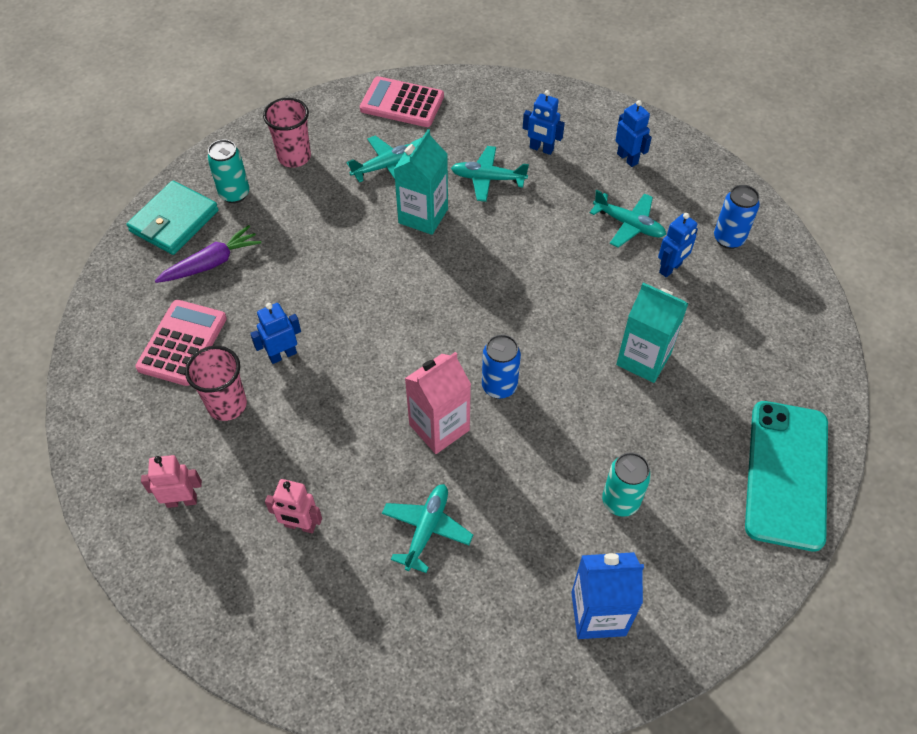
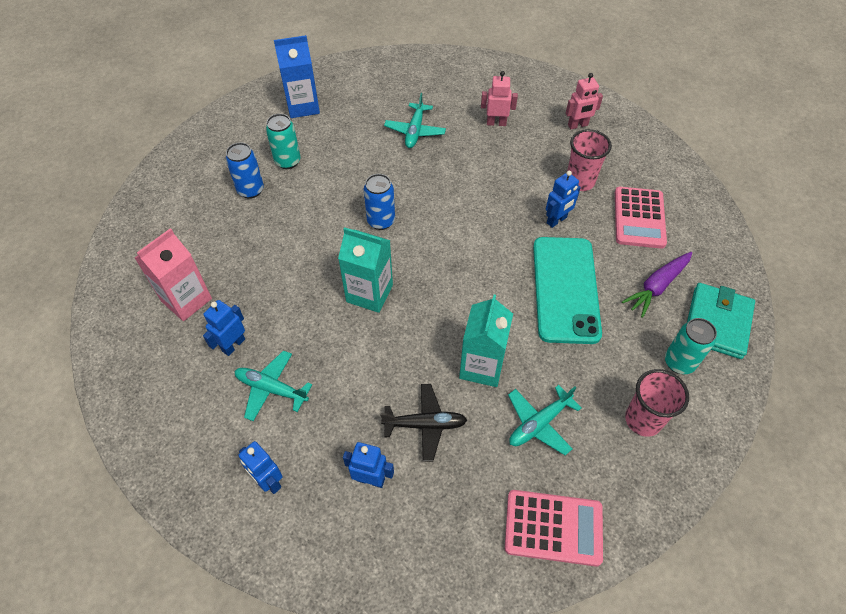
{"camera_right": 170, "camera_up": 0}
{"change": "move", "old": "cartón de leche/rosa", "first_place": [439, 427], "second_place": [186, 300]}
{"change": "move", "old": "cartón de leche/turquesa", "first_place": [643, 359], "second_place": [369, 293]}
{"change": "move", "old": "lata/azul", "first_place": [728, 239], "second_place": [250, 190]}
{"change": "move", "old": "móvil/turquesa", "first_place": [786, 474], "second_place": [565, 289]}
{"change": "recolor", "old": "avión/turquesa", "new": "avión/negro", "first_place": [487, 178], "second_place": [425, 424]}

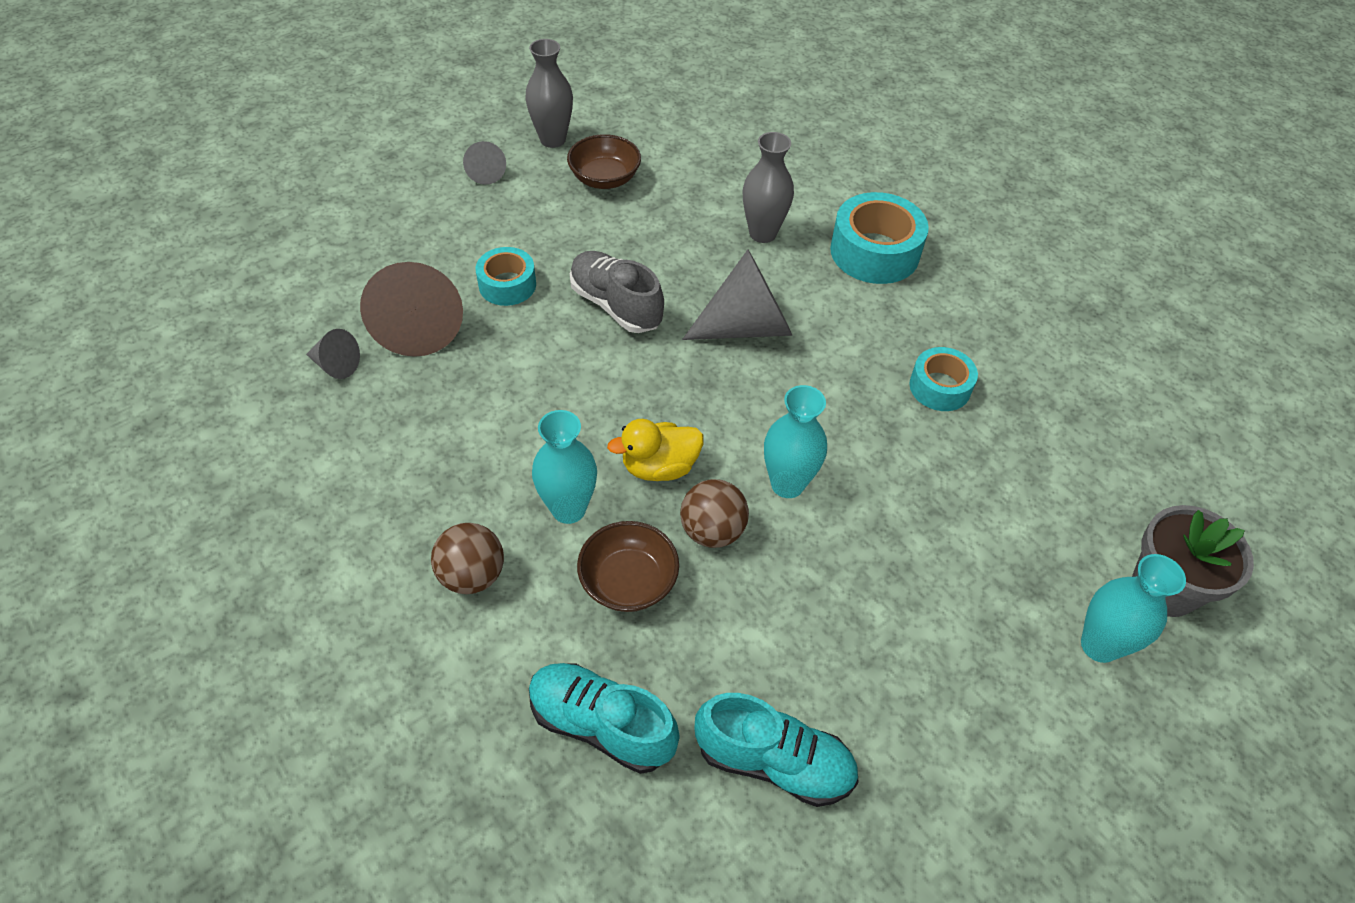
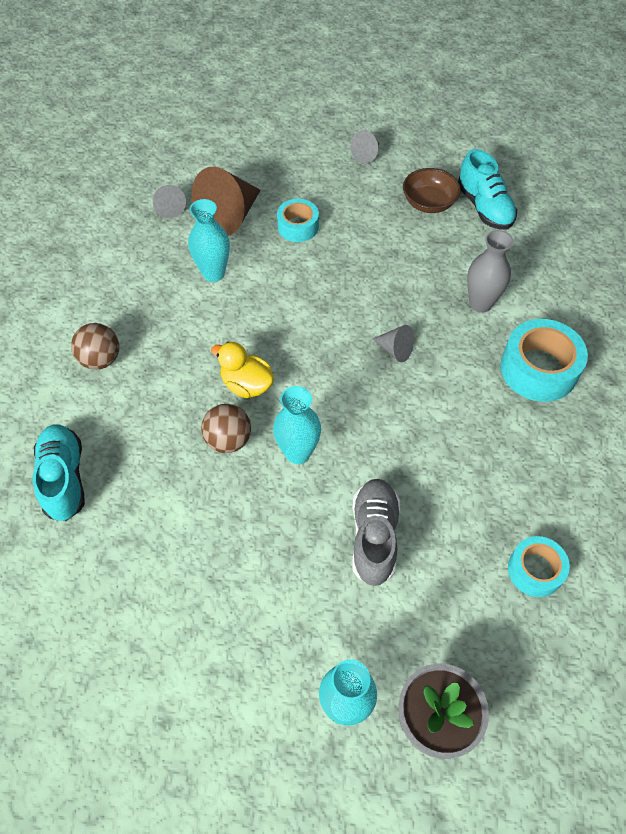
{"camera_right": 50, "camera_up": 5}
{"change": "delete", "old": "florero/gris", "first_place": [553, 139]}
{"change": "delete", "old": "cuenco/marrón", "first_place": [628, 581]}
{"change": "move", "old": "florero/turquesa", "first_place": [568, 509], "second_place": [213, 273]}
{"change": "move", "old": "zapato/gris", "first_place": [616, 305], "second_place": [374, 537]}
{"change": "move", "old": "zapato/turquesa", "first_place": [774, 761], "second_place": [484, 207]}
{"change": "move", "old": "cinta adhesiva/turquesa", "first_place": [939, 387], "second_place": [535, 570]}
{"change": "resize", "old": "cono/gris", "first_place": [747, 326], "second_place": [395, 350], "factor": 0.5}

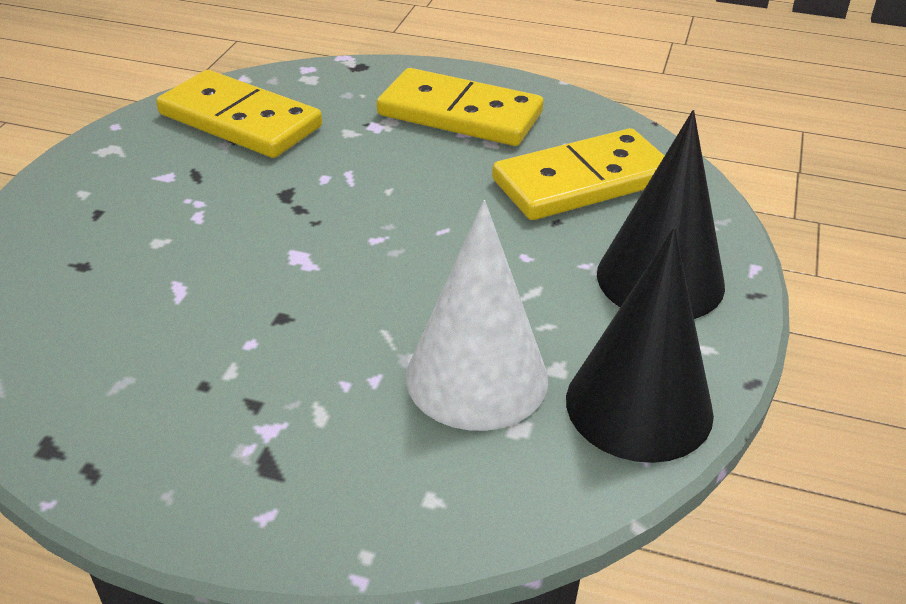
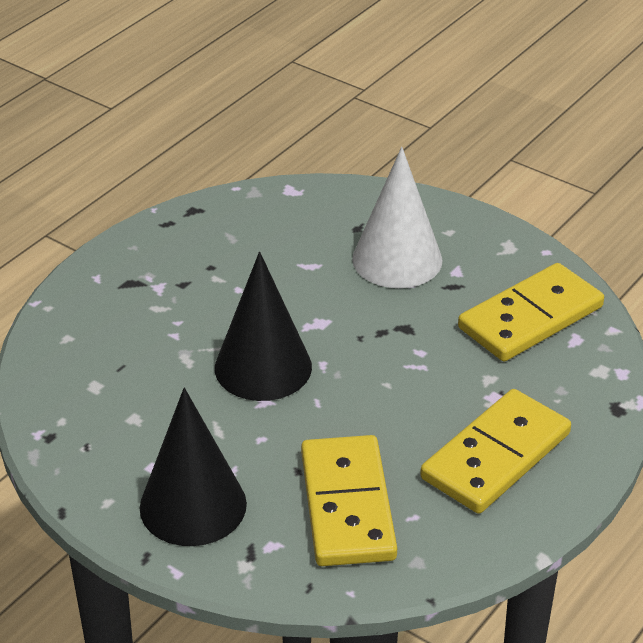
{"camera_right": 110, "camera_up": 0}
{"change": "move", "old": "cono/blanco", "first_place": [476, 377], "second_place": [397, 259]}
{"change": "move", "old": "cono/negro", "first_place": [639, 405], "second_place": [263, 367]}

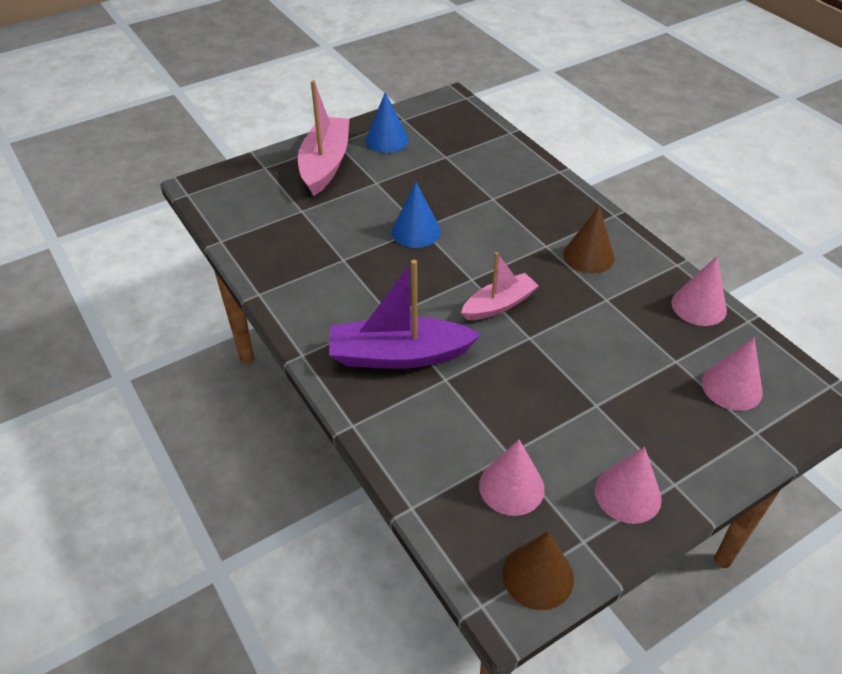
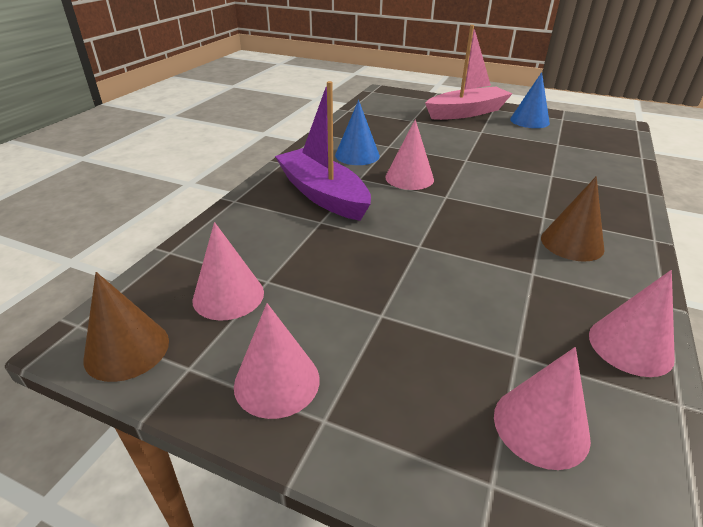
{"camera_right": 55, "camera_up": -10}
{"change": "delete", "old": "barco/rosa", "first_place": [499, 305]}
{"change": "insert", "new": "cono/rosa", "second_place": [409, 178]}
{"change": "move", "old": "cono/azul", "first_place": [416, 231], "second_place": [357, 155]}

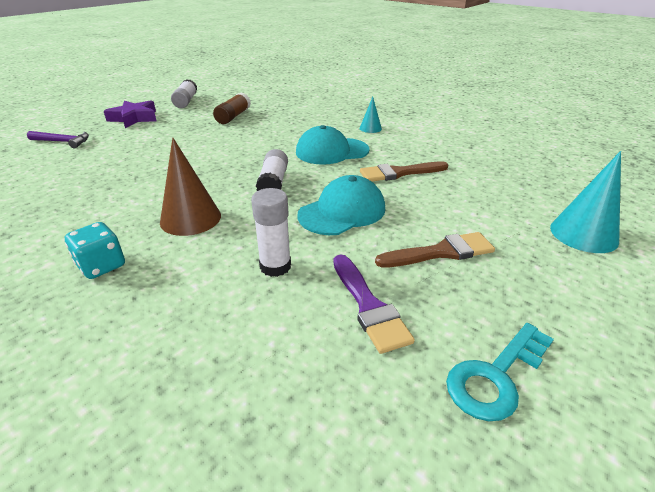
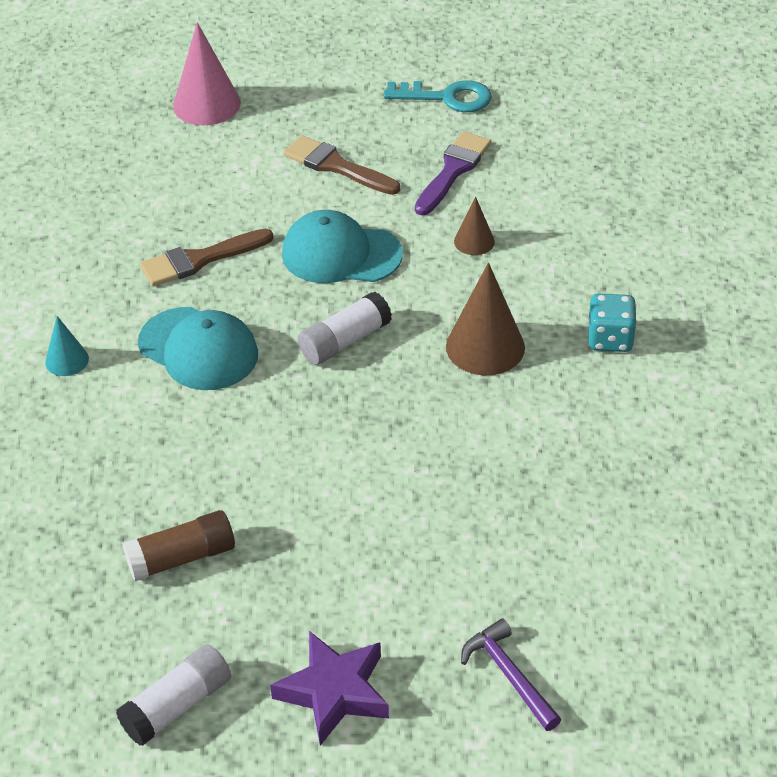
{"camera_right": -130, "camera_up": 10}
{"change": "replace", "old": "barra de pegamento/blanco", "new": "cono/marrón", "first_place": [275, 266], "second_place": [474, 241]}
{"change": "recolor", "old": "cono/turquesa", "new": "cono/rosa", "first_place": [583, 234], "second_place": [207, 104]}
{"change": "rotate", "old": "pincel/marrón", "first_place": [399, 173], "second_place": [200, 260], "degrees": 120}

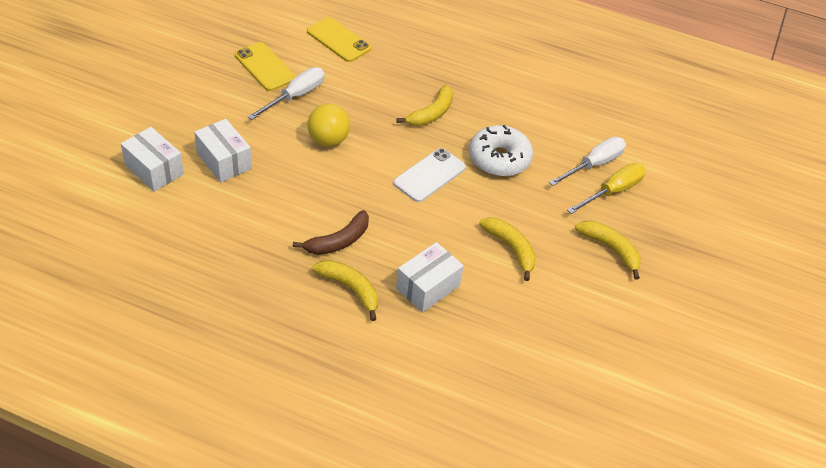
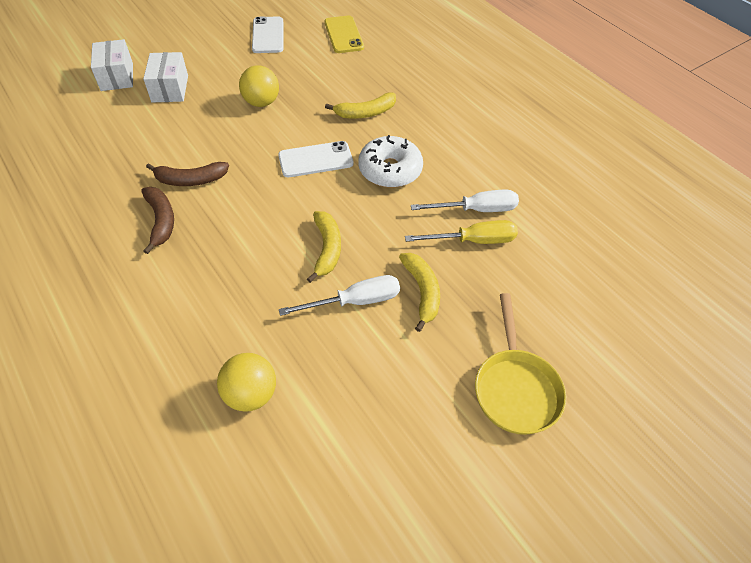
{"camera_right": 35, "camera_up": 5}
{"change": "delete", "old": "caja/blanco", "first_place": [428, 287]}
{"change": "insert", "new": "pelota/amarillo", "second_place": [251, 394]}
{"change": "insert", "new": "sartén/amarillo", "second_place": [515, 388]}
{"change": "move", "old": "destornillador/blanco", "first_place": [295, 96], "second_place": [355, 301]}
{"change": "recolor", "old": "móvil/amarillo", "new": "móvil/blanco", "first_place": [265, 67], "second_place": [268, 35]}
{"change": "recolor", "old": "plátano/amarillo", "new": "plátano/marrón", "first_place": [350, 289], "second_place": [161, 221]}

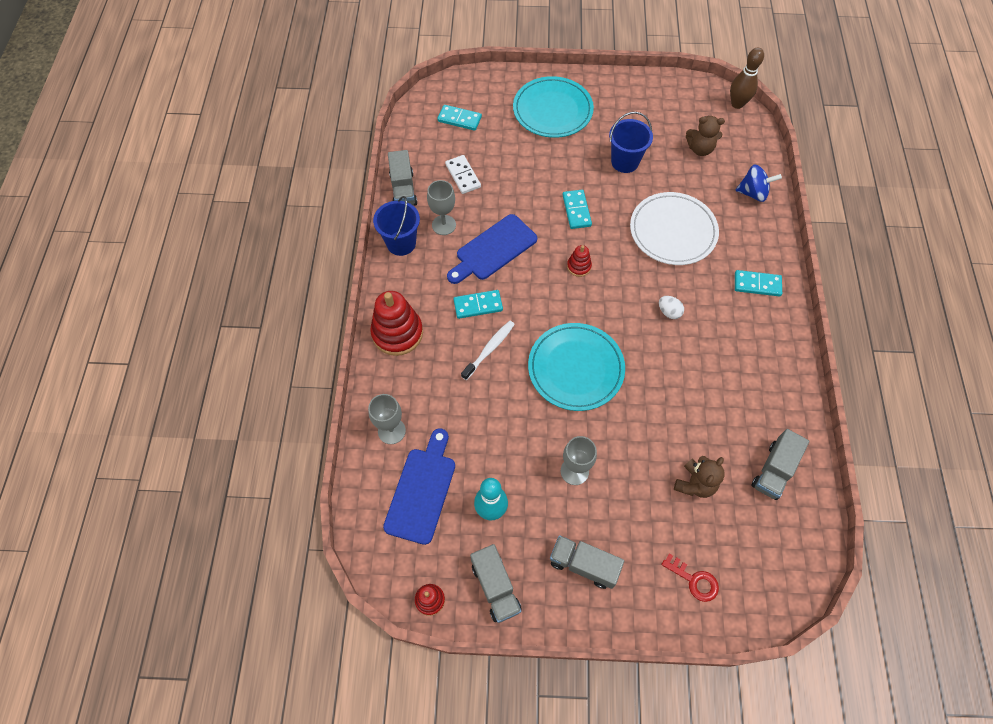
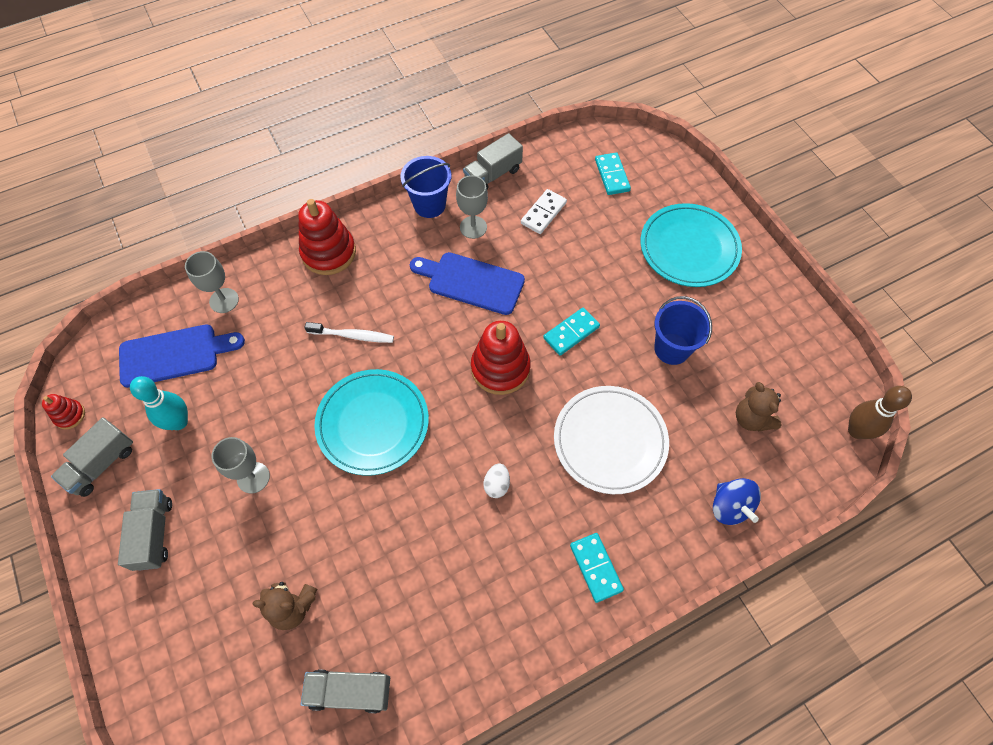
{"camera_right": 60, "camera_up": 0}
{"change": "delete", "old": "ficha de dominó/turquesa", "first_place": [478, 305]}
{"change": "delete", "old": "llave/rojo", "first_place": [694, 580]}
{"change": "resize", "old": "juguete apilable/rojo", "first_place": [579, 266], "second_place": [500, 368], "factor": 2.02}

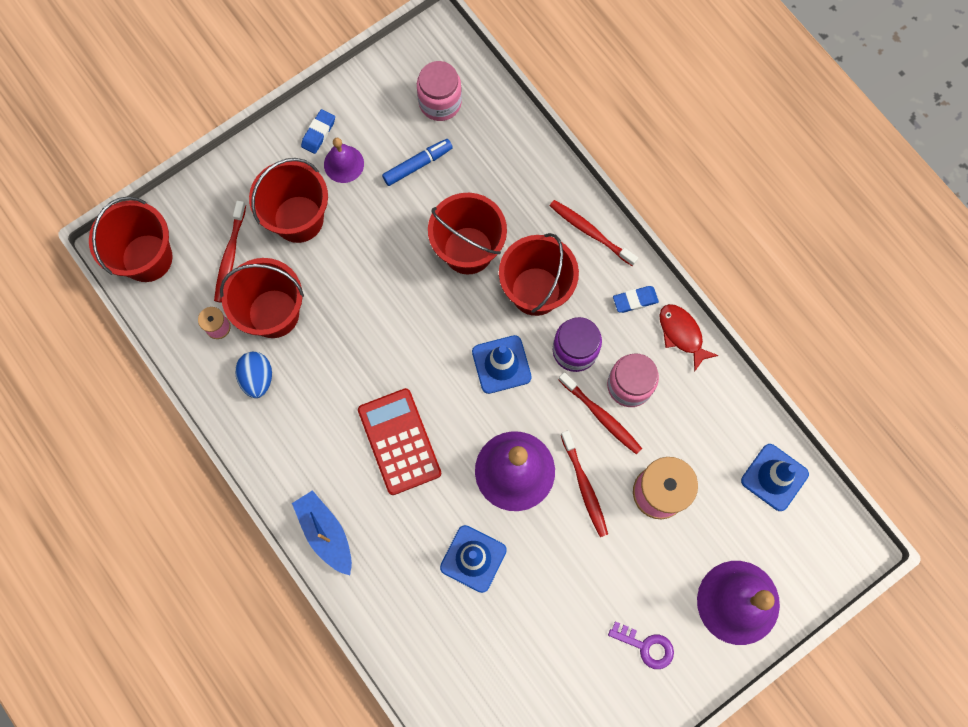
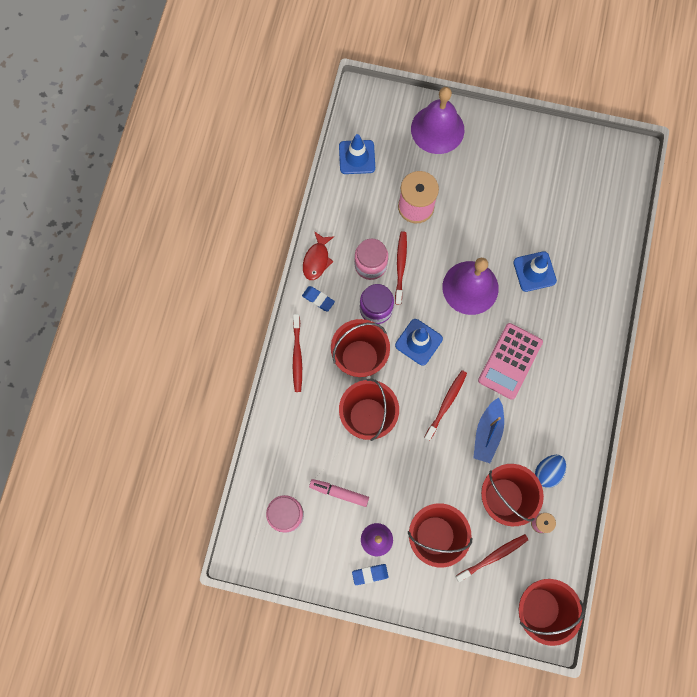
{"camera_right": -130, "camera_up": 0}
{"change": "delete", "old": "llave/morado", "first_place": [646, 646]}
{"change": "move", "old": "barco/azul", "first_place": [325, 533], "second_place": [487, 433]}
{"change": "move", "old": "cepillo de dientes/rojo", "first_place": [584, 486], "second_place": [446, 404]}
{"change": "recolor", "old": "calculadora/rojo", "new": "calculadora/rosa", "first_place": [399, 441], "second_place": [510, 361]}
{"change": "recolor", "old": "rotulador/azul", "new": "rotulador/rosa", "first_place": [417, 164], "second_place": [339, 493]}

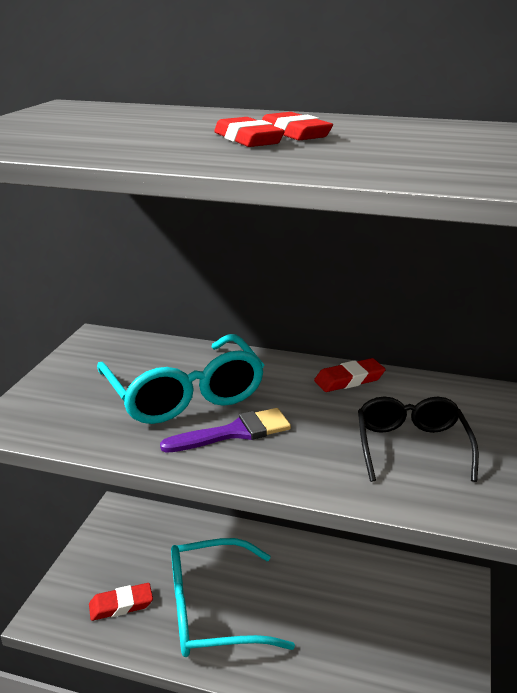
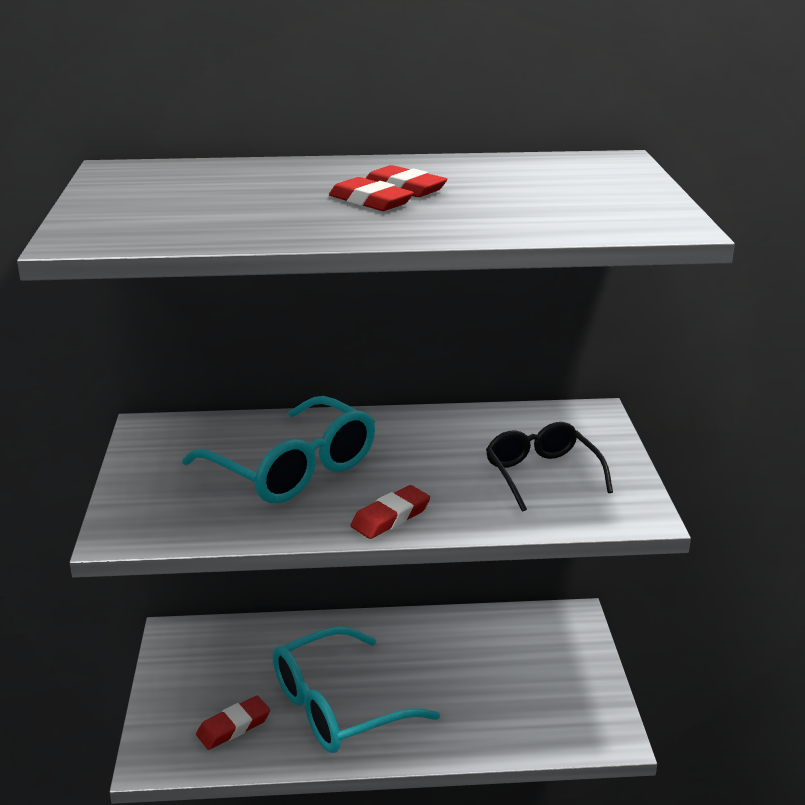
{"camera_right": -20, "camera_up": 0}
{"change": "delete", "old": "pincel/morado", "first_place": [234, 432]}
{"change": "move", "old": "goma de borrar/rojo", "first_place": [349, 380], "second_place": [390, 517]}

